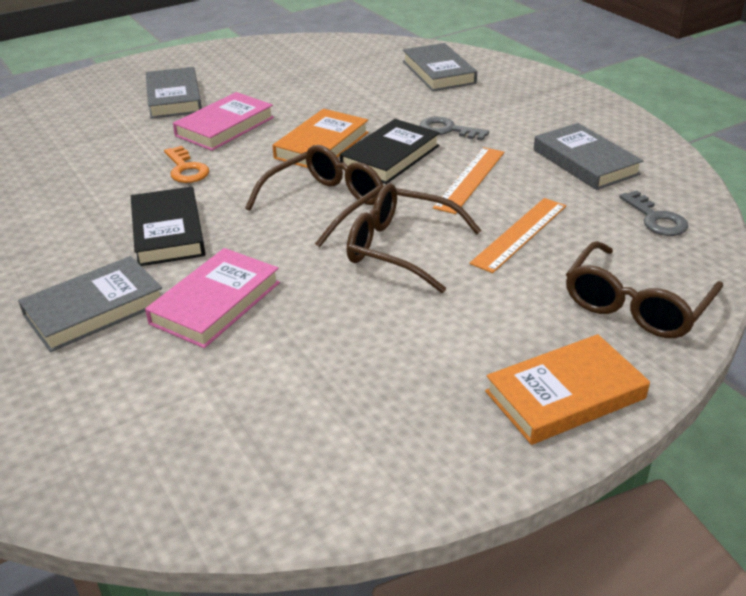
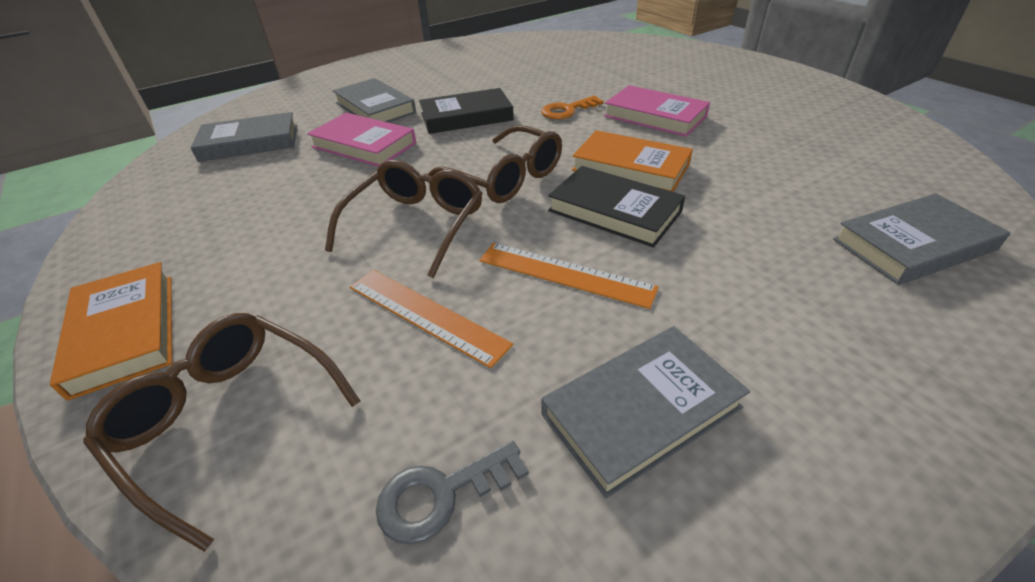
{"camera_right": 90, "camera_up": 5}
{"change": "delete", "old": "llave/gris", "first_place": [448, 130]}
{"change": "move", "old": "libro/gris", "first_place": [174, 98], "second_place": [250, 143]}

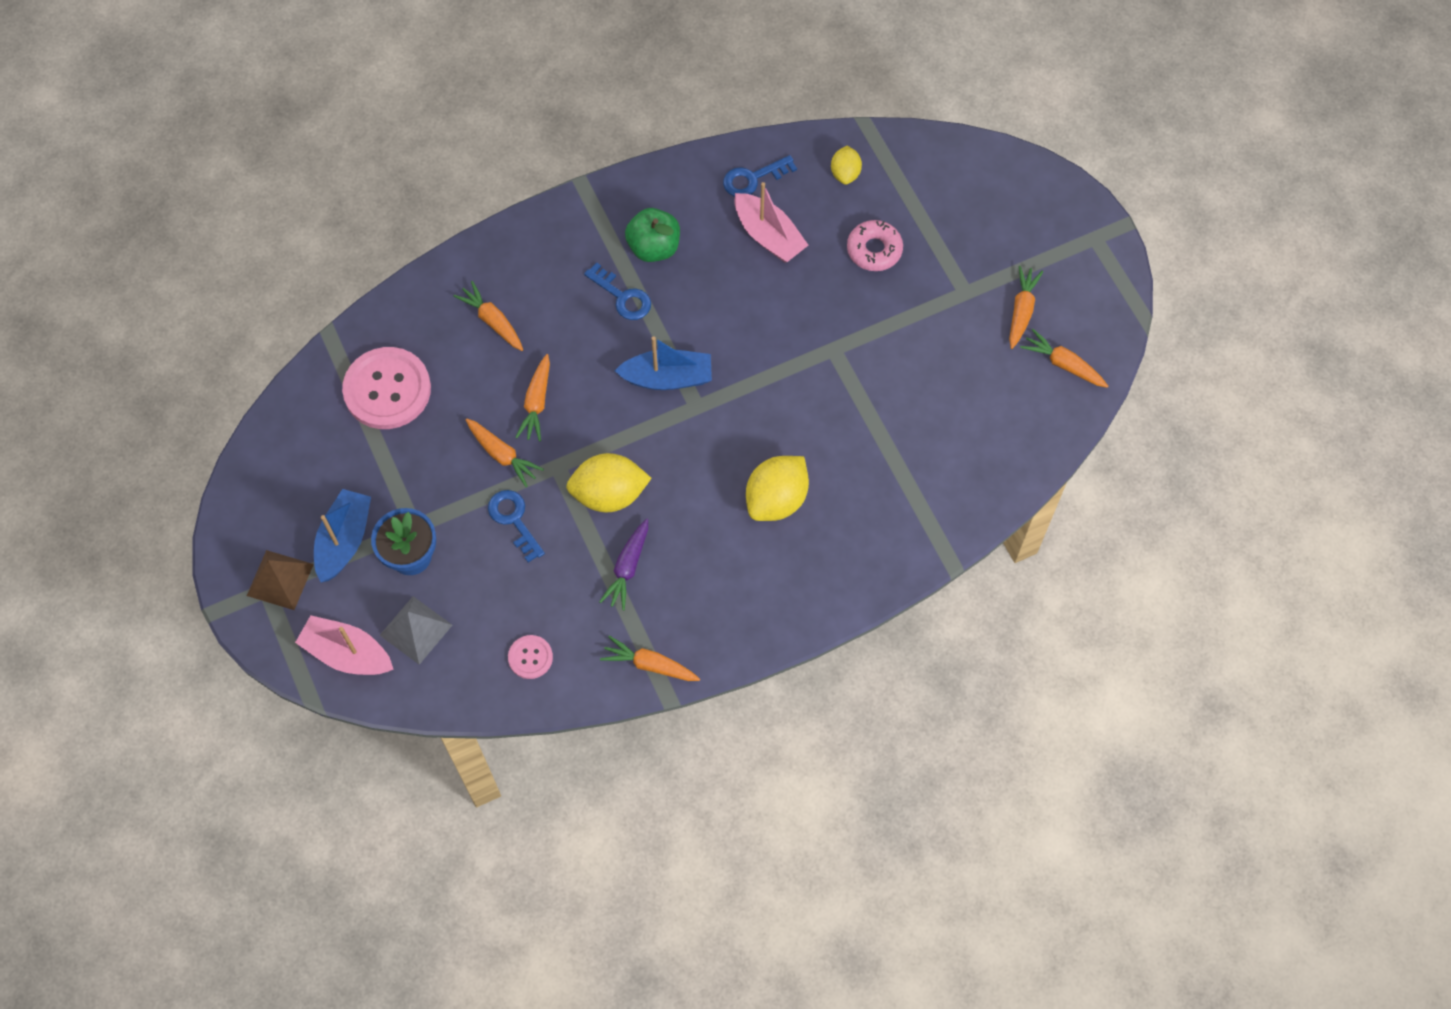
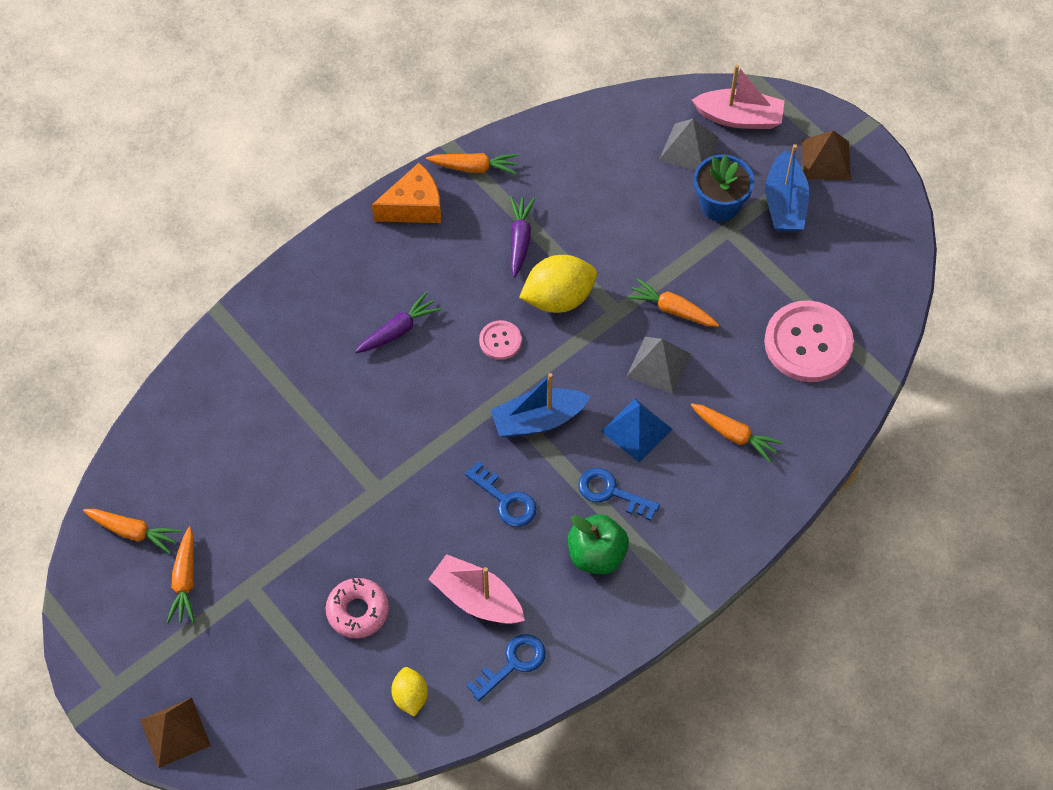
{"camera_right": 165, "camera_up": -5}
{"change": "insert", "new": "pirámide/marrón", "second_place": [175, 732]}
{"change": "insert", "new": "queso/naranja", "second_place": [414, 207]}
{"change": "insert", "new": "pirámide/azul", "second_place": [636, 430]}
{"change": "move", "old": "llave/azul", "first_place": [514, 520], "second_place": [505, 500]}
{"change": "move", "old": "botón/rosa", "first_place": [530, 657], "second_place": [500, 341]}
{"change": "replace", "old": "zanahoria/naranja", "new": "pirámide/gris", "first_place": [536, 403], "second_place": [658, 365]}
{"change": "replace", "old": "limón/amarillo", "new": "zanahoria/morado", "first_place": [776, 499], "second_place": [398, 330]}

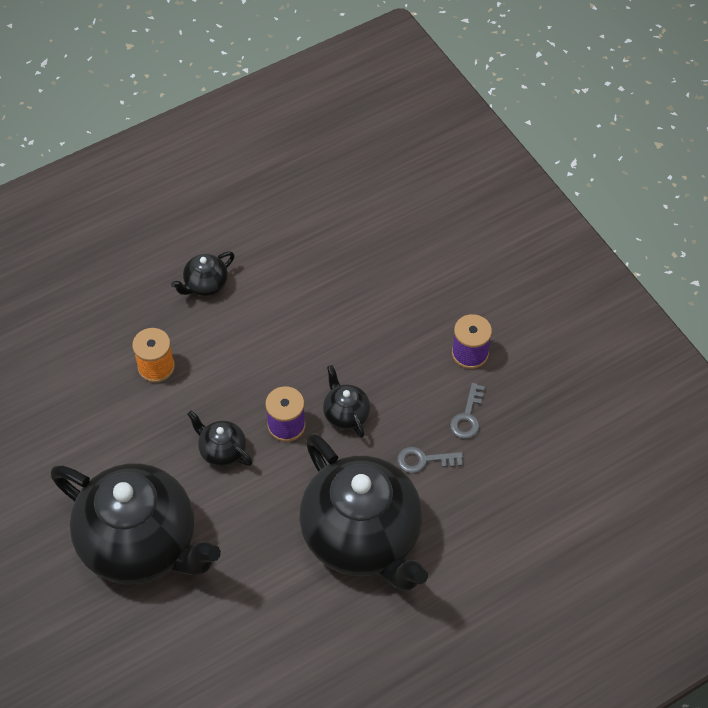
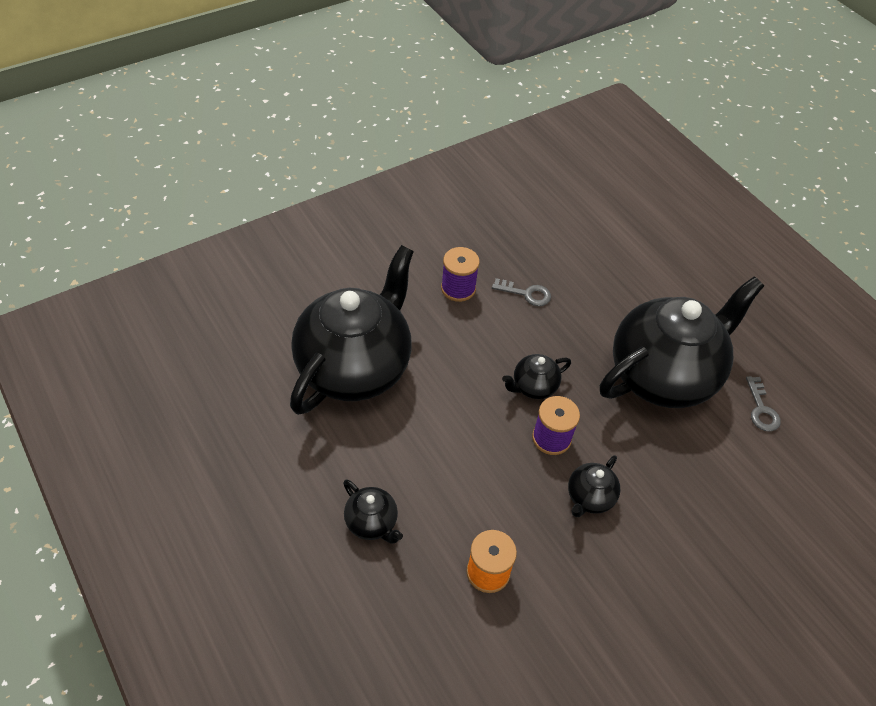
{"camera_right": -95, "camera_up": -5}
{"change": "move", "old": "tetera/negro", "first_place": [141, 544], "second_place": [355, 367]}
{"change": "move", "old": "llave/gris", "first_place": [424, 460], "second_place": [761, 409]}

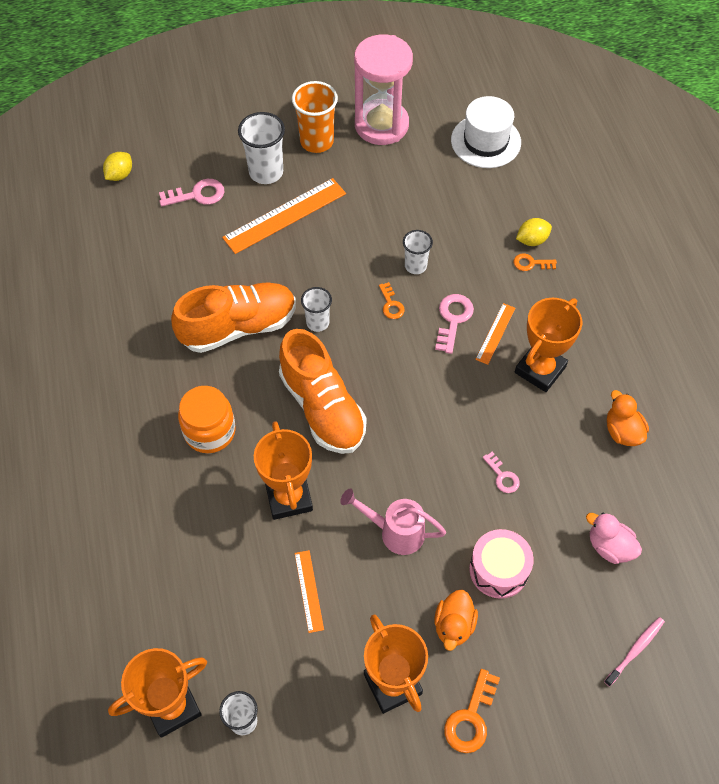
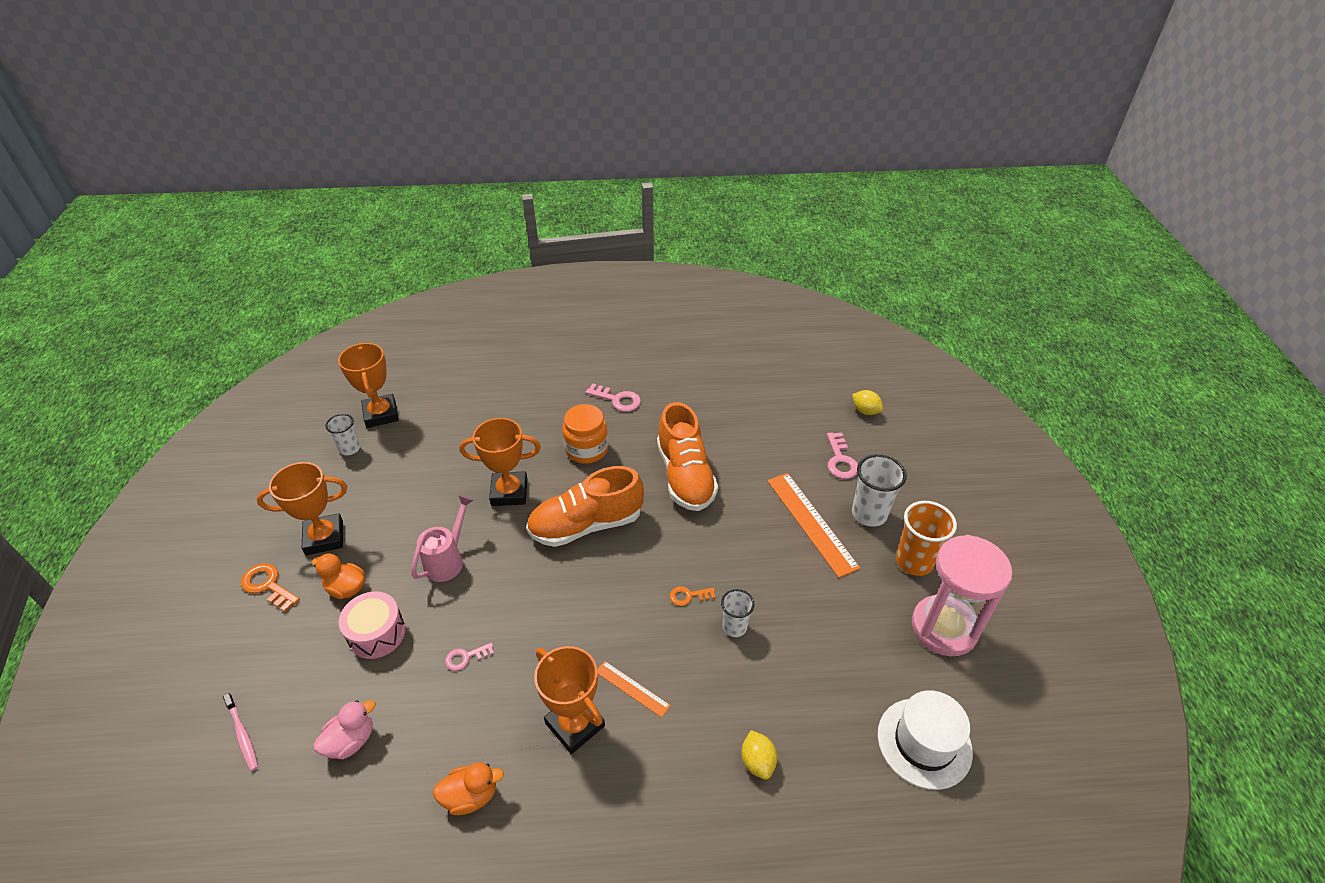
{"camera_right": 100, "camera_up": -15}
{"change": "delete", "old": "regla/naranja", "first_place": [308, 591]}
{"change": "delete", "old": "vaso/blanco", "first_place": [317, 322]}
{"change": "delete", "old": "llave/naranja", "first_place": [531, 263]}
{"change": "move", "old": "llave/rosa", "first_place": [453, 319], "second_place": [617, 400]}

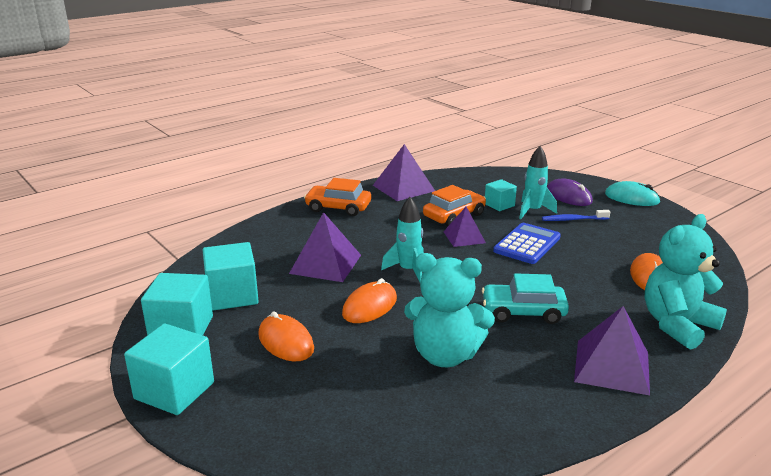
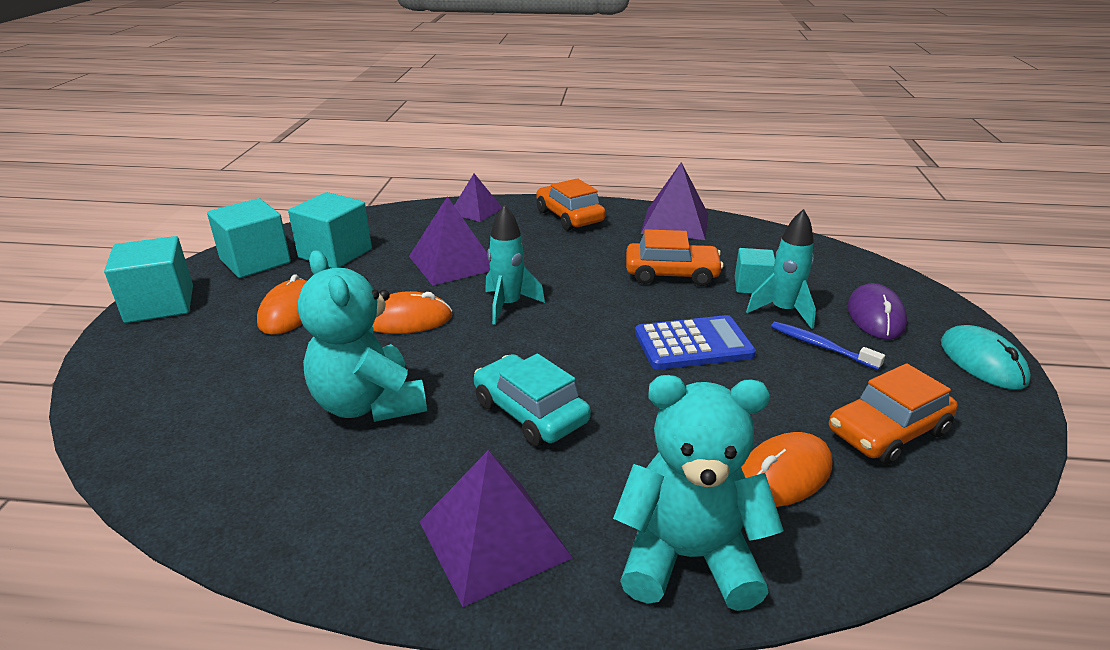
{"camera_right": 45, "camera_up": 5}
{"change": "insert", "new": "coche/naranja", "second_place": [887, 431]}
{"change": "move", "old": "pirámide/morado", "first_place": [464, 237], "second_place": [476, 210]}

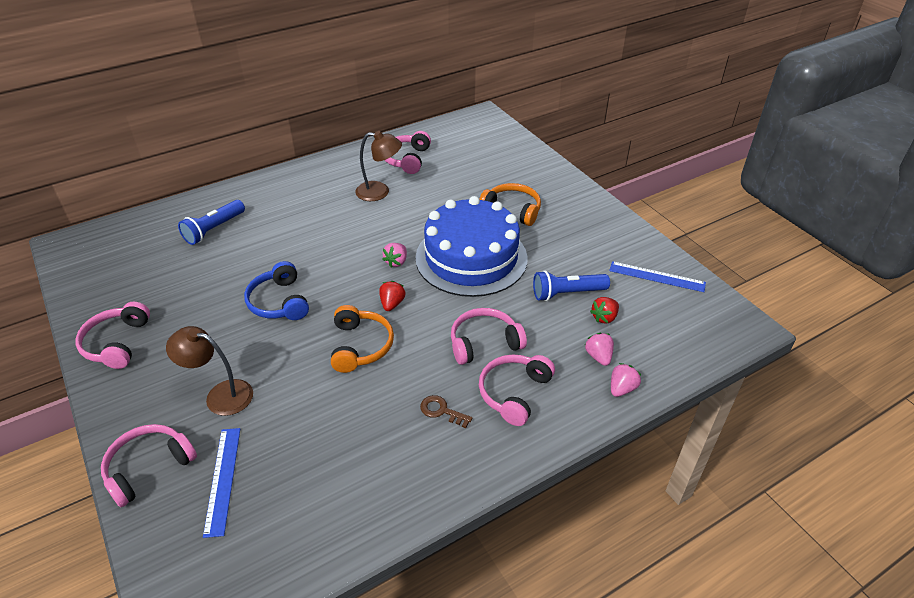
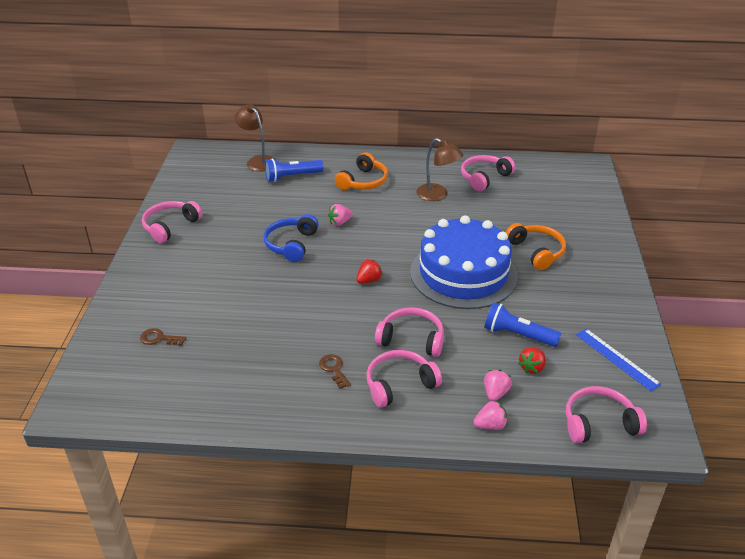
{"camera_right": 35, "camera_up": -5}
{"change": "move", "old": "auriculares/rosa", "first_place": [148, 467], "second_place": [599, 423]}
{"change": "move", "old": "lámpara/marrón", "first_place": [220, 395], "second_place": [257, 161]}
{"change": "move", "old": "auriculares/naranja", "first_place": [361, 346], "second_place": [363, 182]}
{"change": "move", "old": "fresa/rosa", "first_place": [396, 262], "second_place": [340, 222]}
{"change": "replace", "old": "regla/azul", "new": "llave/marrón", "first_place": [223, 479], "second_place": [159, 338]}
{"change": "rotate", "old": "fresa/rojo", "first_place": [604, 317], "second_place": [532, 367], "degrees": -45}

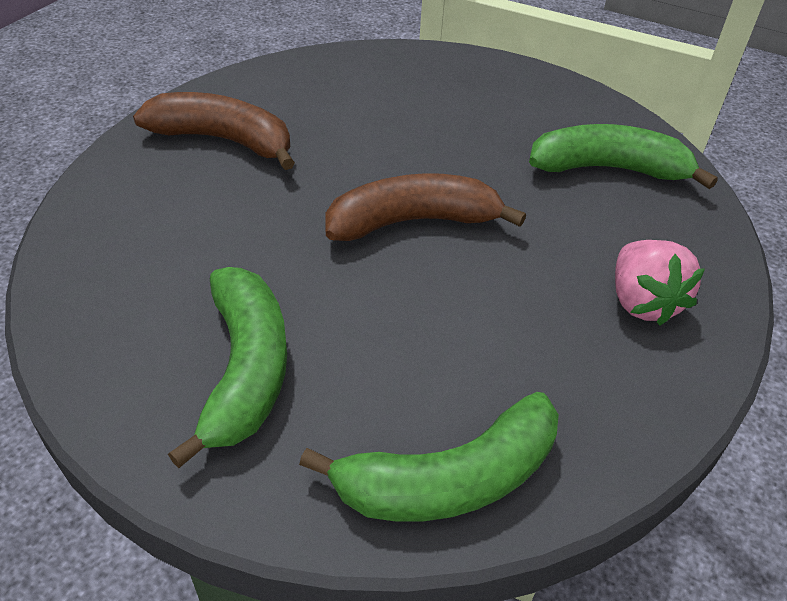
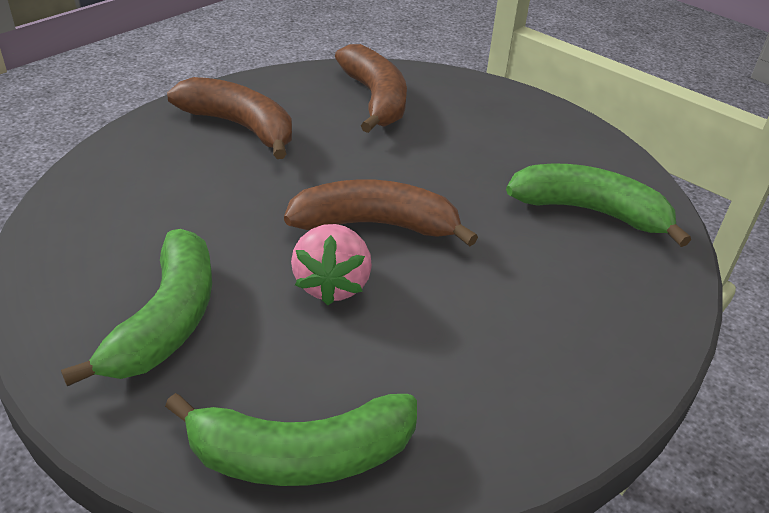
{"camera_right": 15, "camera_up": -5}
{"change": "insert", "new": "plátano/marrón", "second_place": [375, 99]}
{"change": "move", "old": "fresa/rosa", "first_place": [642, 302], "second_place": [332, 284]}

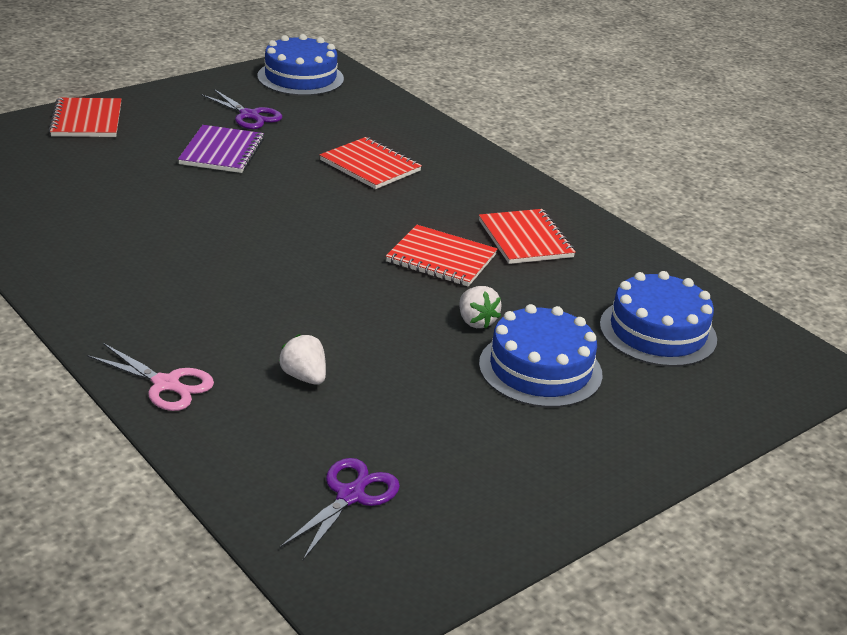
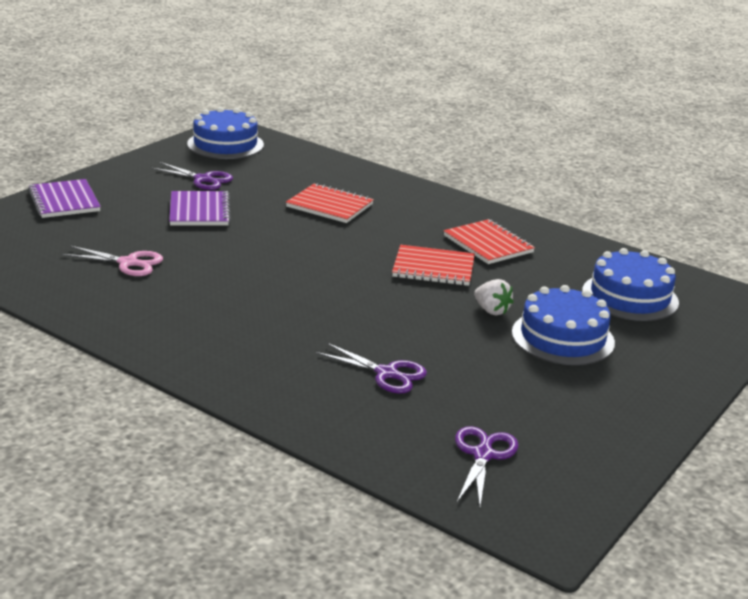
{"camera_right": -15, "camera_up": -5}
{"change": "move", "old": "tijeras/rosa", "first_place": [166, 384], "second_place": [128, 263]}
{"change": "replace", "old": "fresa/blanco", "new": "tijeras/morado", "first_place": [304, 377], "second_place": [386, 373]}
{"change": "recolor", "old": "cuaderno/rojo", "new": "cuaderno/morado", "first_place": [86, 120], "second_place": [64, 201]}

